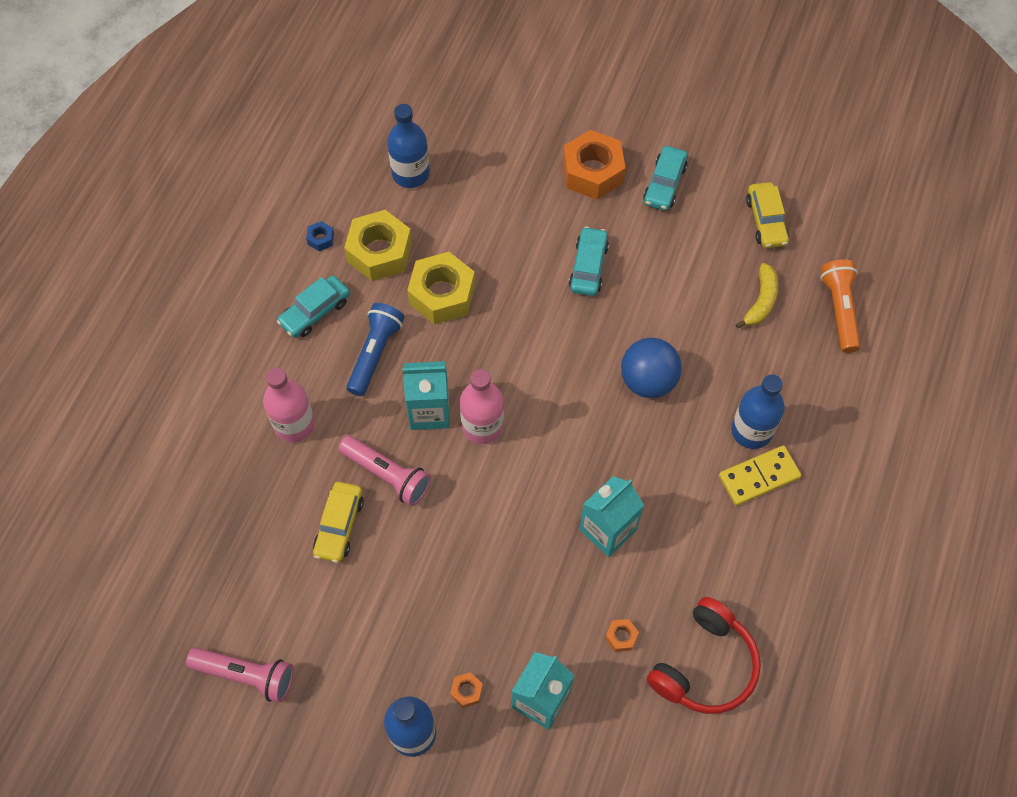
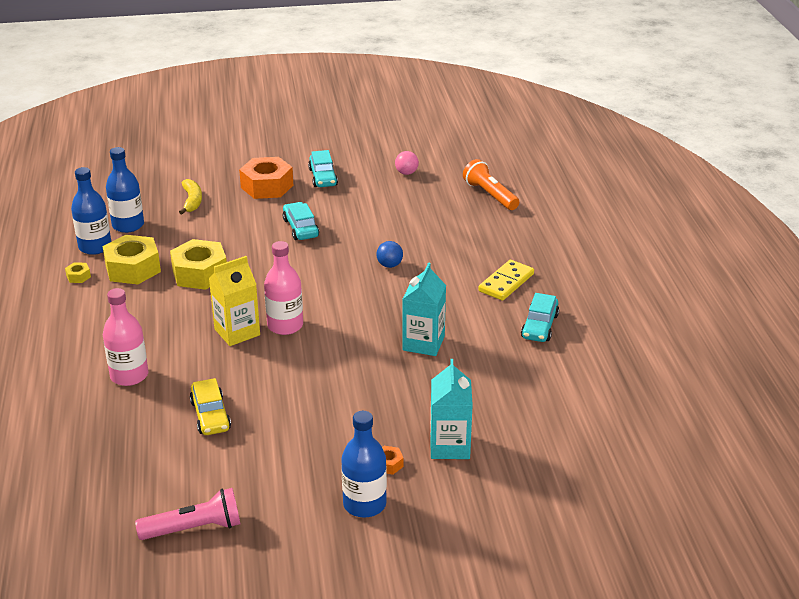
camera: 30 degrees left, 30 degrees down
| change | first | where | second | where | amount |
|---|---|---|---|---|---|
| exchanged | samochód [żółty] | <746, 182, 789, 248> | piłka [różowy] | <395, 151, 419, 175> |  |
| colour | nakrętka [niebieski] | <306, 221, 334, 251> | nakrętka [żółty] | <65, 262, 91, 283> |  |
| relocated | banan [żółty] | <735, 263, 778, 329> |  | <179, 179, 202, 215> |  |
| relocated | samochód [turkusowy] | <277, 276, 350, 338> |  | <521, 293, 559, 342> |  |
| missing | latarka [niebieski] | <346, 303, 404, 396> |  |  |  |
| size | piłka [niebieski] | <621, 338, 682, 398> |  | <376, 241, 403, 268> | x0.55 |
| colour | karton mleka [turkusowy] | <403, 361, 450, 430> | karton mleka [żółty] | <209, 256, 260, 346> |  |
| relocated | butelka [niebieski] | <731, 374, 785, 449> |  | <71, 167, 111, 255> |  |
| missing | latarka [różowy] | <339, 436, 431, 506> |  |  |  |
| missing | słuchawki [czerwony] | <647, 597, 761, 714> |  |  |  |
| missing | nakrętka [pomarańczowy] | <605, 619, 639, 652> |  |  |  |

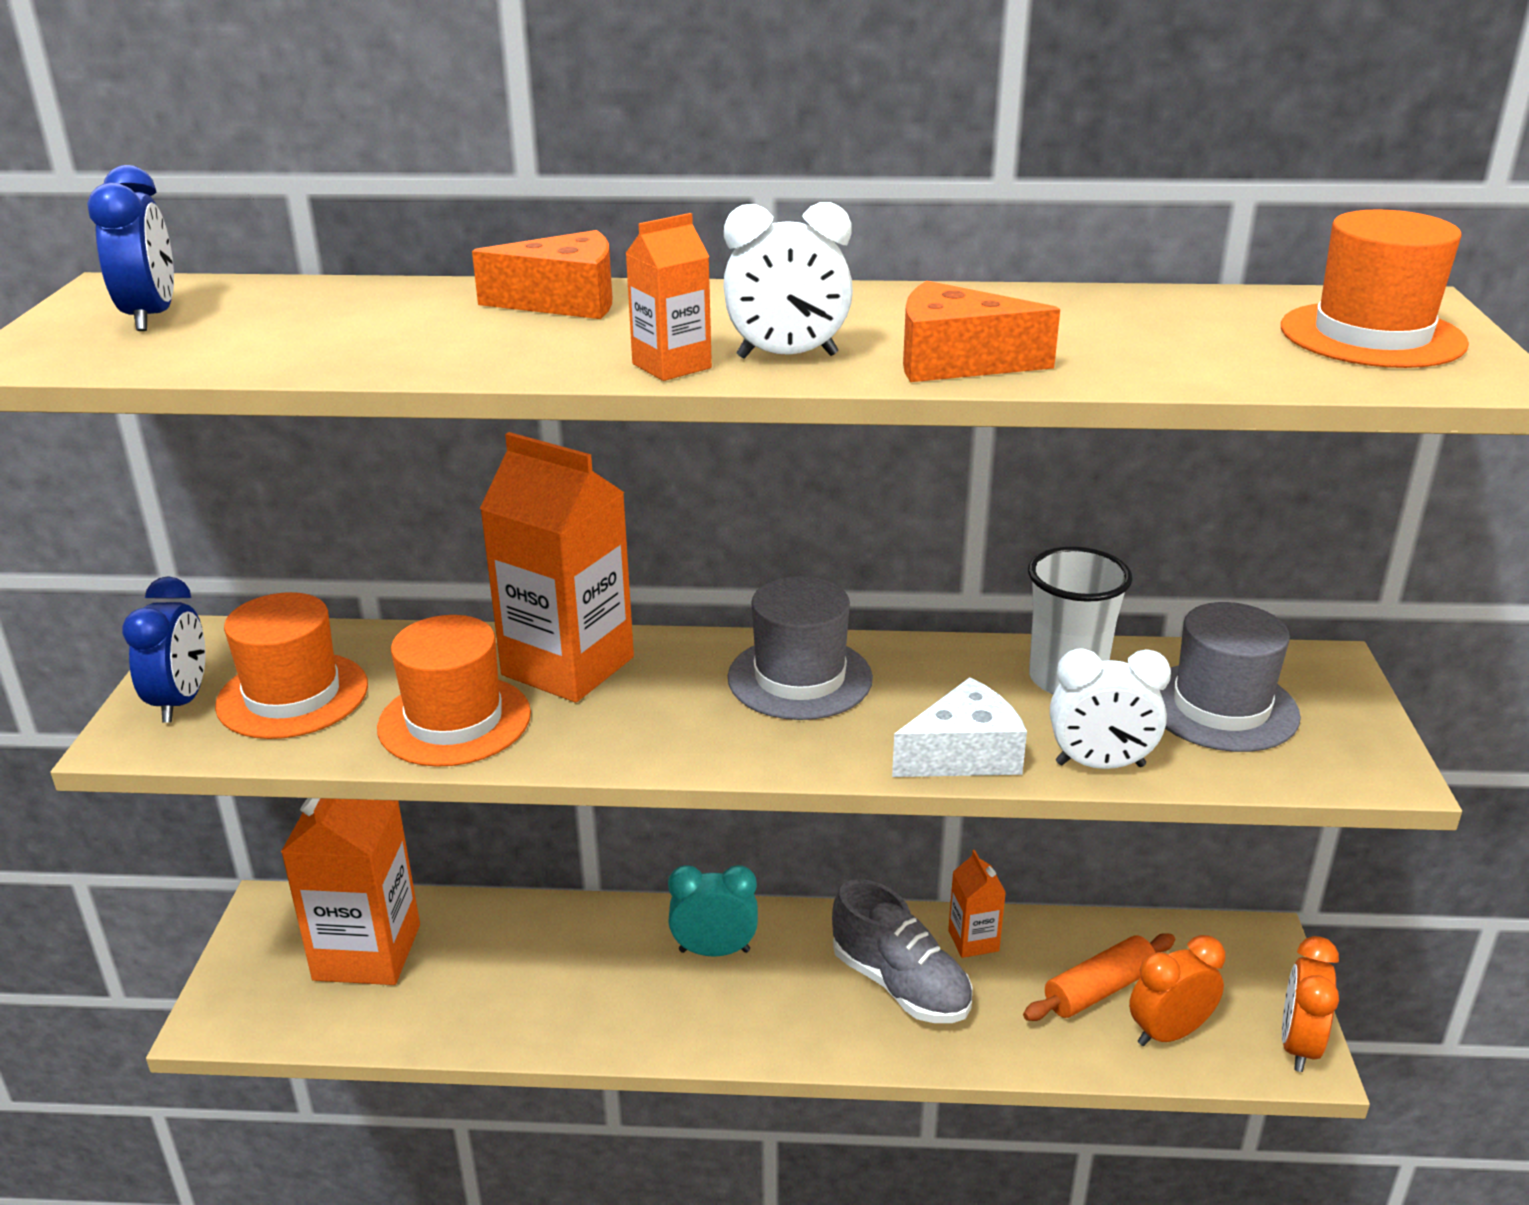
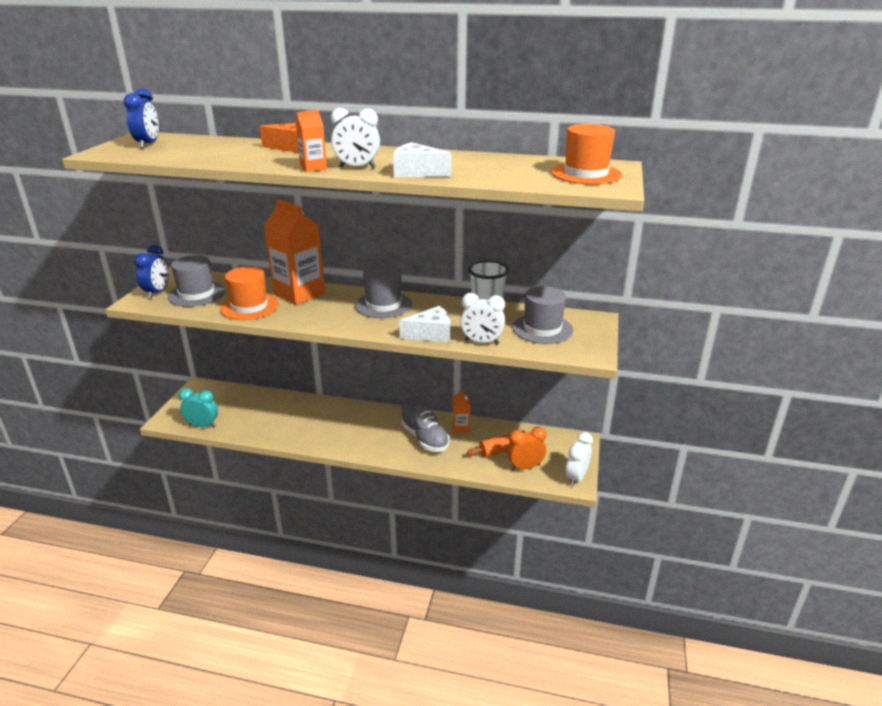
camera: 10 degrees right, 0 degrees up
| change | first | where | second | where | amount |
|---|---|---|---|---|---|
| colour | ser [pomarańczowy] | <903, 281, 1060, 382> | ser [biały] | <393, 142, 452, 177> |  |
| colour | kapelusz [pomarańczowy] | <215, 592, 368, 739> | kapelusz [szary] | <168, 255, 225, 307> |  |
| missing | karton mleka [pomarańczowy] | <281, 798, 420, 985> |  |  |  |
| relocated | budzik [turkusowy] | <668, 865, 758, 957> |  | <179, 388, 218, 428> |  |
| colour | budzik [pomarańczowy] | <1282, 936, 1339, 1072> | budzik [biały] | <566, 432, 593, 486> |  |

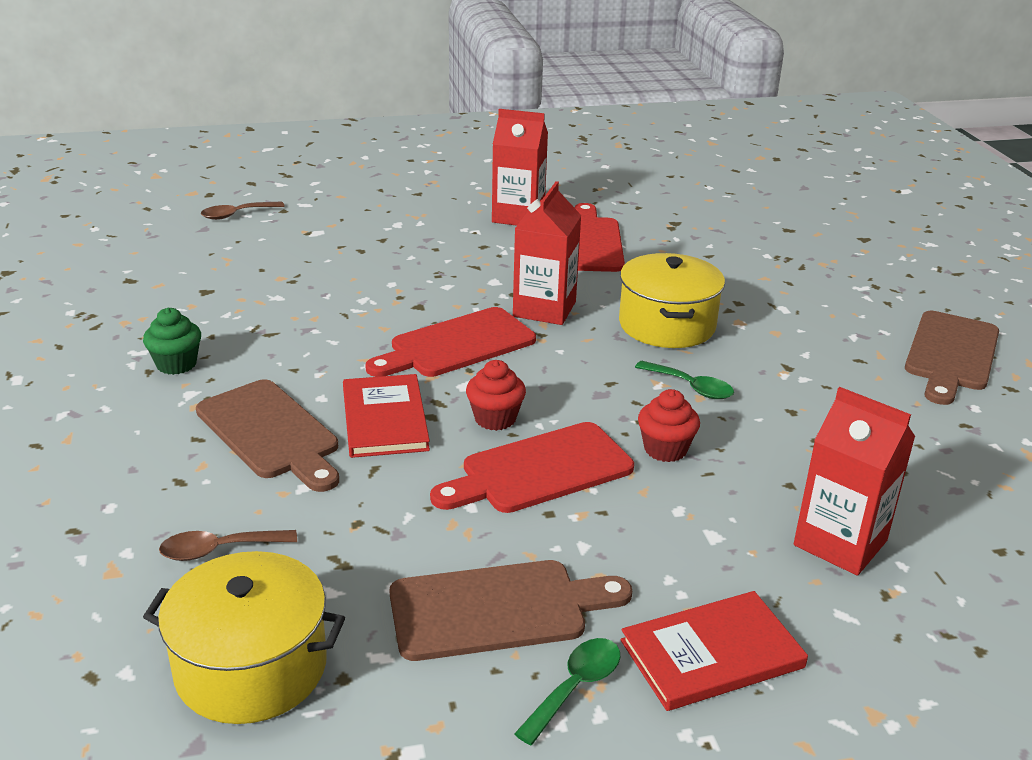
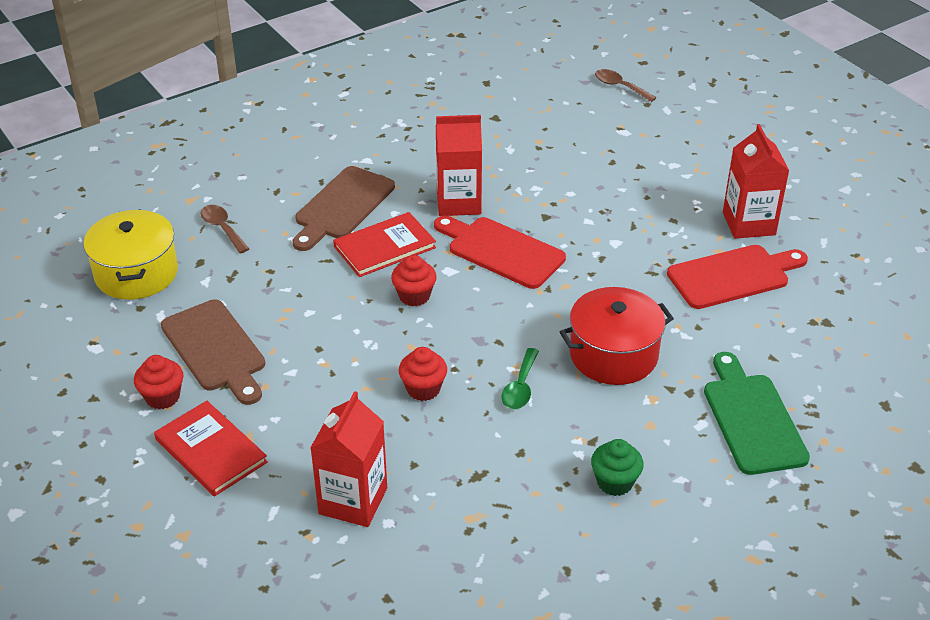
camera: 70 degrees right, 10 degrees up
| change | first | where | second | where | amount |
|---|---|---|---|---|---|
| relocated | karton mleka [czerwony] | <513, 181, 582, 325> |  | <436, 115, 482, 216> |  |
| colour | garnek [żółty] | <619, 253, 725, 348> | garnek [czerwony] | <560, 287, 674, 385> |  |
| relocated | muffinka [zielony] | <143, 308, 201, 375> |  | <591, 439, 644, 496> |  |
| missing | deska do krojenia [brązowy] | <905, 311, 999, 405> |  |  |  |
| missing | deska do krojenia [czerwony] | <430, 422, 634, 513> |  |  |  |
| exchanged | łyżka [zielony] | <514, 638, 621, 745> | muffinka [czerwony] | <134, 355, 183, 409> |  |
| appeared |  |  | deska do krojenia [zielony] | <704, 352, 810, 475> |  |

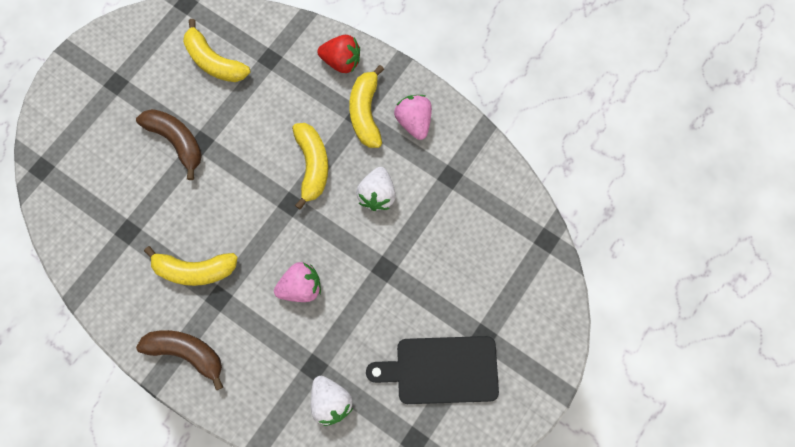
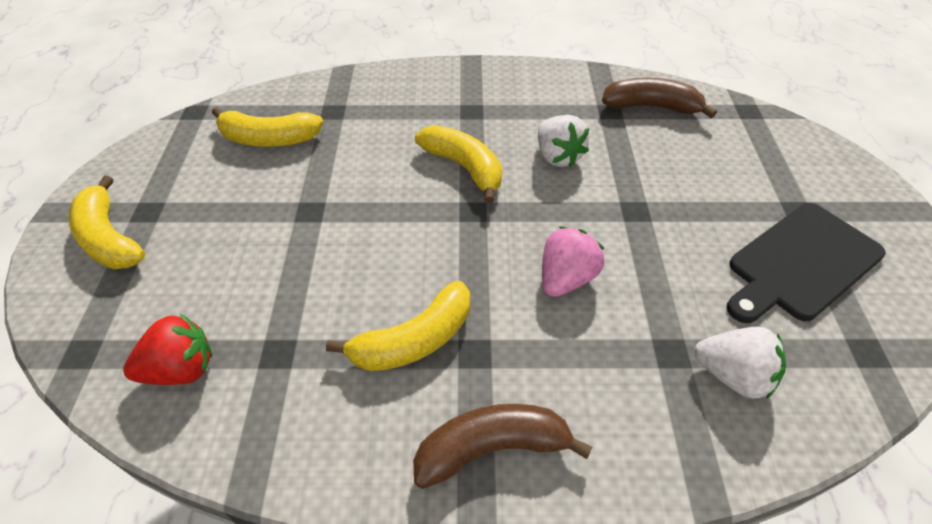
camera: 35 degrees left, 25 degrees down
| change | first | where | second | where | amount |
|---|---|---|---|---|---|
| relocated | truskawka [czerwony] | <317, 35, 360, 73> |  | <123, 313, 212, 385> |  |
| relocated | banan [żółty] | <349, 65, 384, 148> |  | <69, 175, 145, 269> |  |
| missing | truskawka [różowy] | <394, 95, 432, 140> |  |  |  |
| relocated | banan [brązowy] | <136, 109, 202, 180> |  | <602, 77, 717, 118> |  |

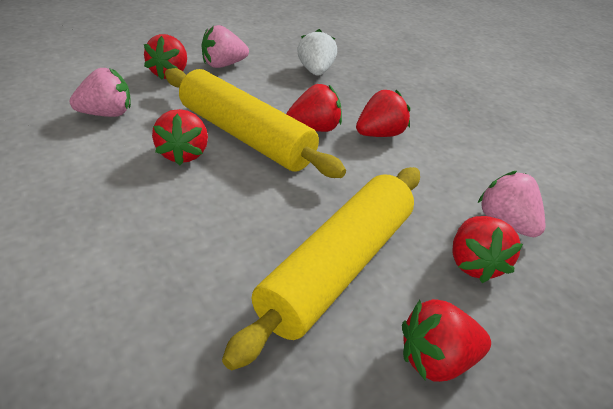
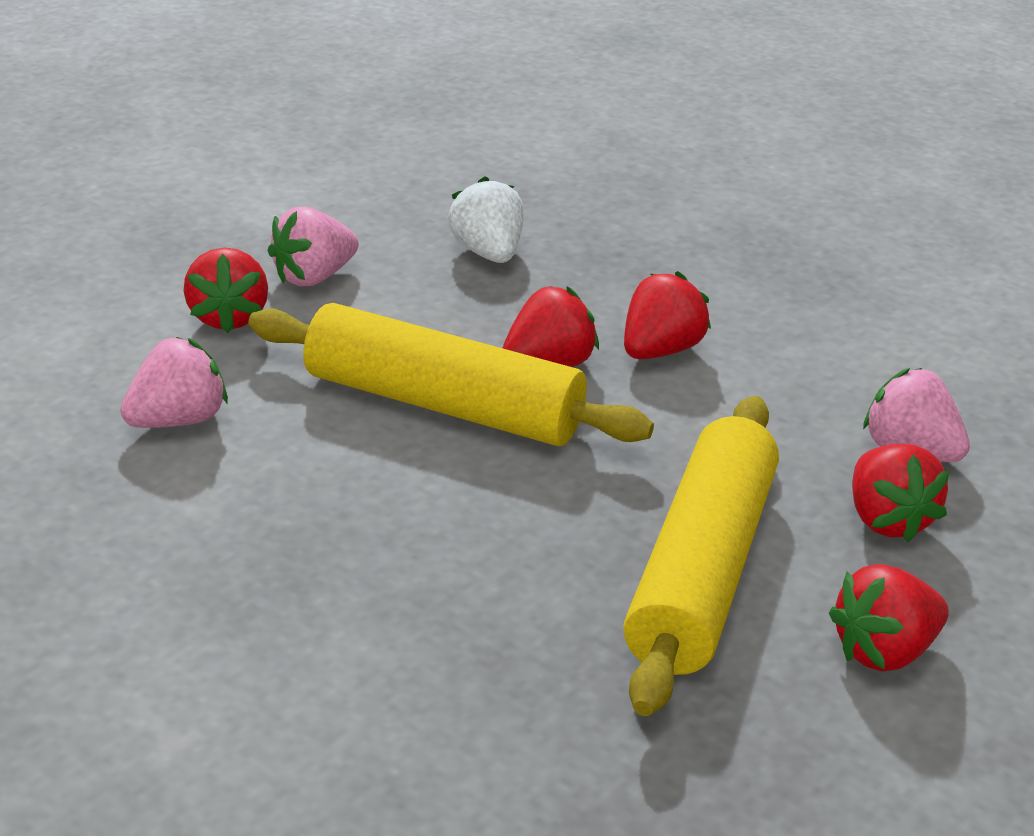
camera: 15 degrees left, 5 degrees down
| change | first | where | second | where | amount |
|---|---|---|---|---|---|
| missing | truskawka [czerwony] | <152, 109, 208, 165> |  |  |  |

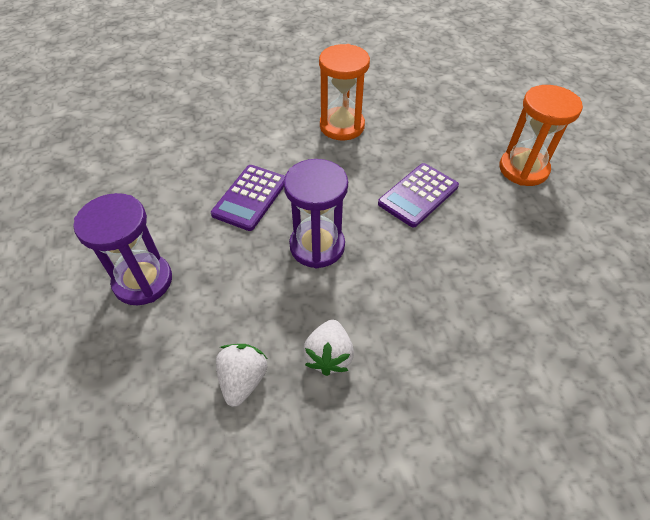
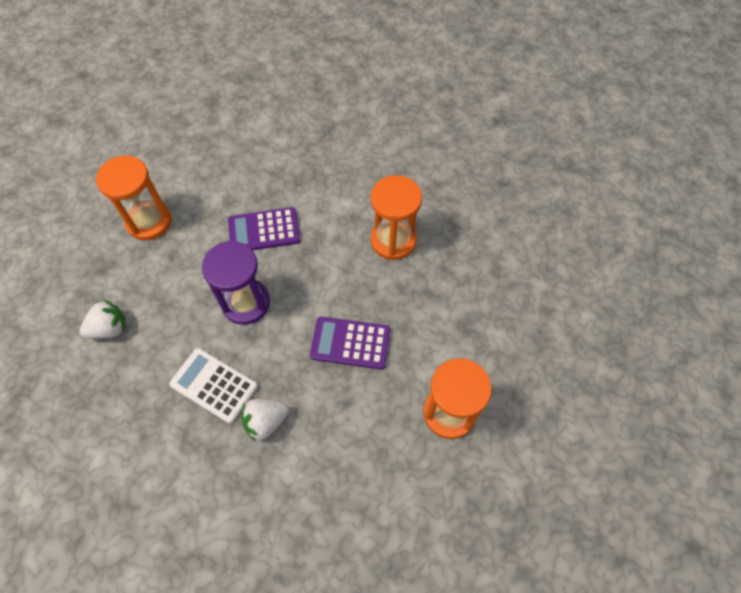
camera: 55 degrees right, 10 degrees up
| change | first | where | second | where | amount |
|---|---|---|---|---|---|
| colour | klepsydra [fioletowy] | <73, 193, 172, 305> | klepsydra [pomarańczowy] | <96, 156, 172, 240> |  |
| relocated | truskawka [biały] | <303, 320, 354, 376> |  | <241, 399, 289, 442> |  |
| appeared |  |  | kalkulator [biały] | <169, 348, 258, 424> |  |

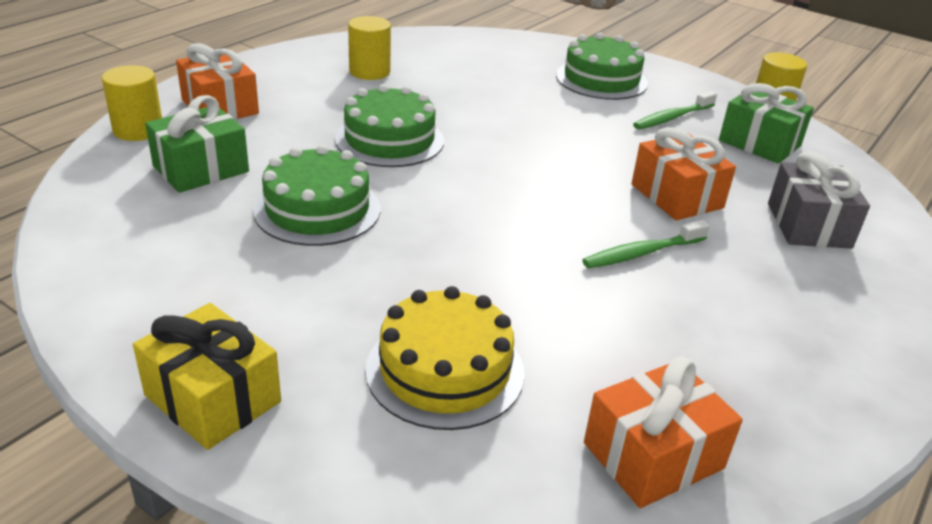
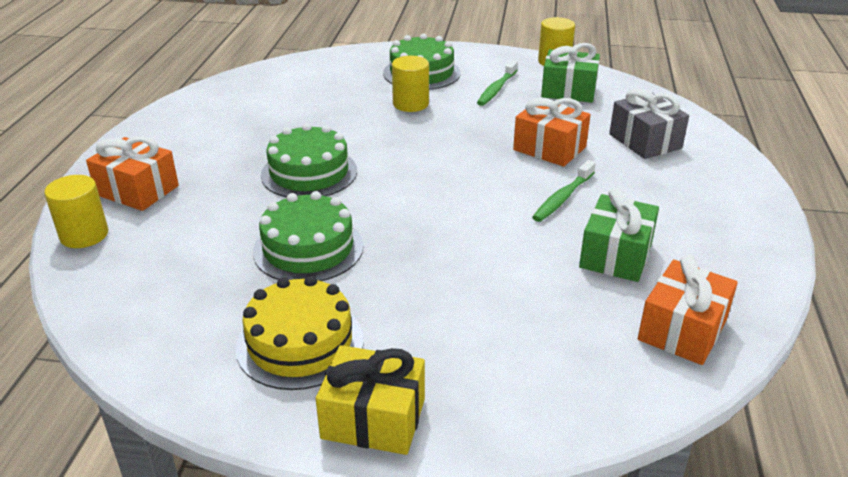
camera: 25 degrees left, 0 degrees up
| change | first | where | second | where | amount |
|---|---|---|---|---|---|
| relocated | walec [żółty] | <348, 16, 391, 80> |  | <392, 56, 429, 112> |  |
| relocated | prezent [zielony] | <145, 95, 249, 193> |  | <579, 187, 659, 282> |  |
| relocated | tort [żółty] | <365, 286, 524, 430> |  | <235, 276, 364, 390> |  |

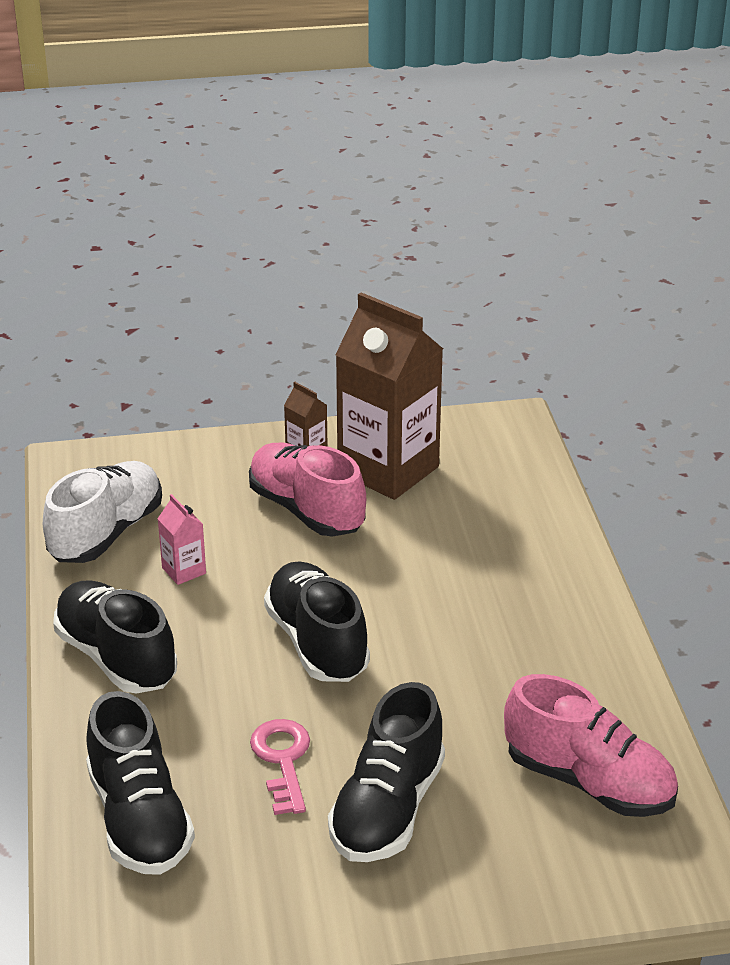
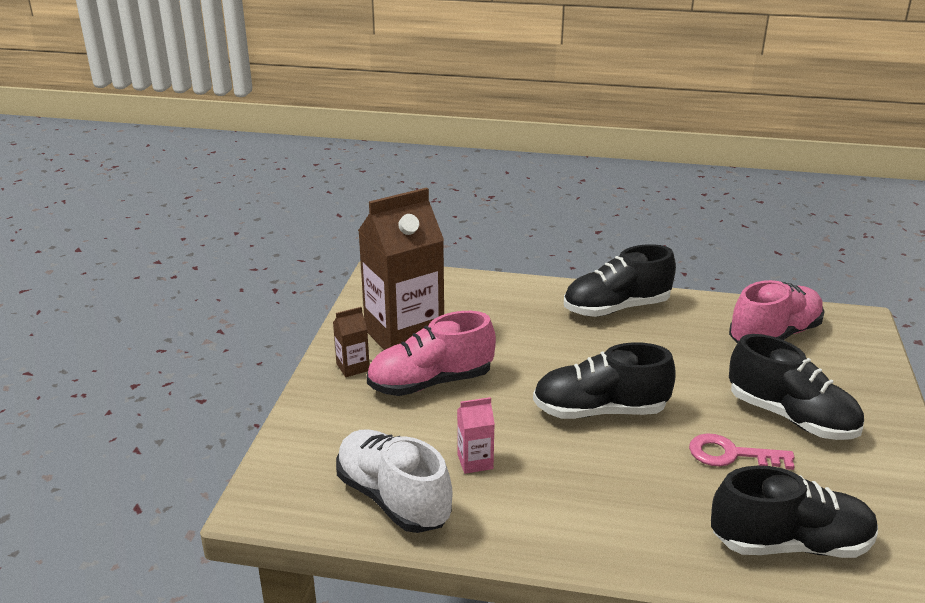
camera: 70 degrees left, 5 degrees down
| change | first | where | second | where | amount |
|---|---|---|---|---|---|
| relocated | but [czarny] | <53, 580, 177, 693> |  | <564, 244, 676, 317> |  |

